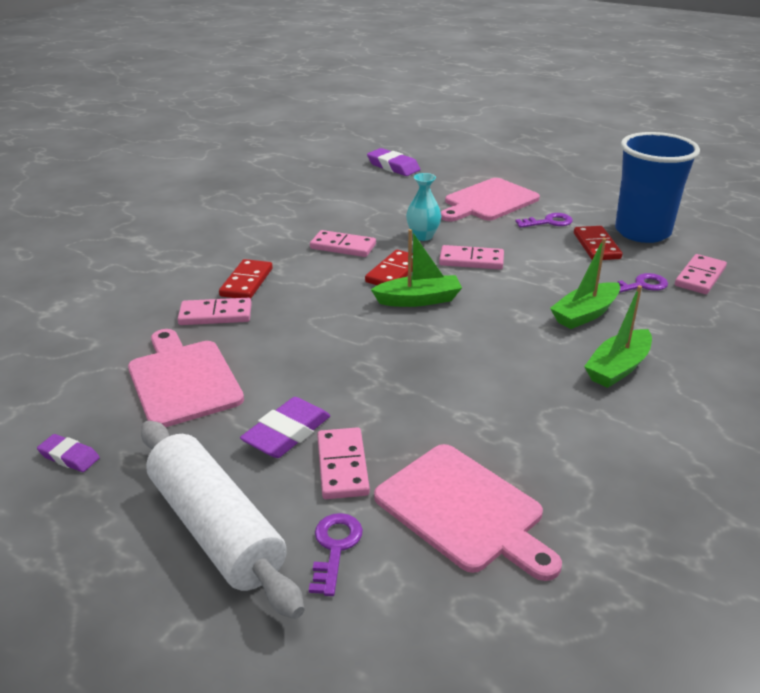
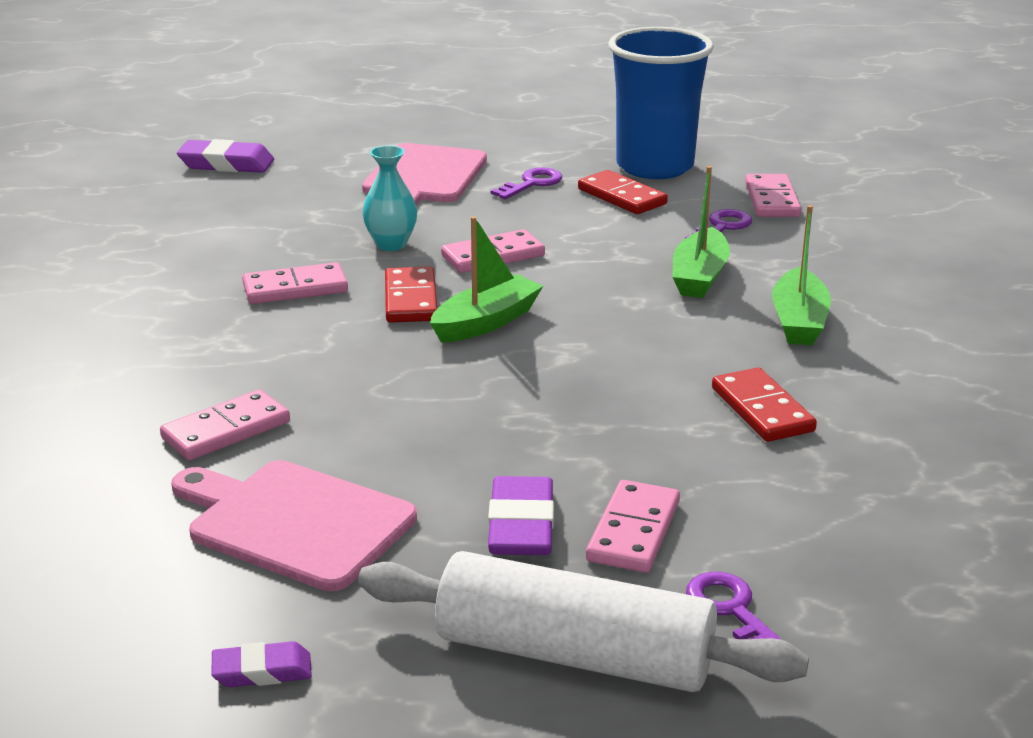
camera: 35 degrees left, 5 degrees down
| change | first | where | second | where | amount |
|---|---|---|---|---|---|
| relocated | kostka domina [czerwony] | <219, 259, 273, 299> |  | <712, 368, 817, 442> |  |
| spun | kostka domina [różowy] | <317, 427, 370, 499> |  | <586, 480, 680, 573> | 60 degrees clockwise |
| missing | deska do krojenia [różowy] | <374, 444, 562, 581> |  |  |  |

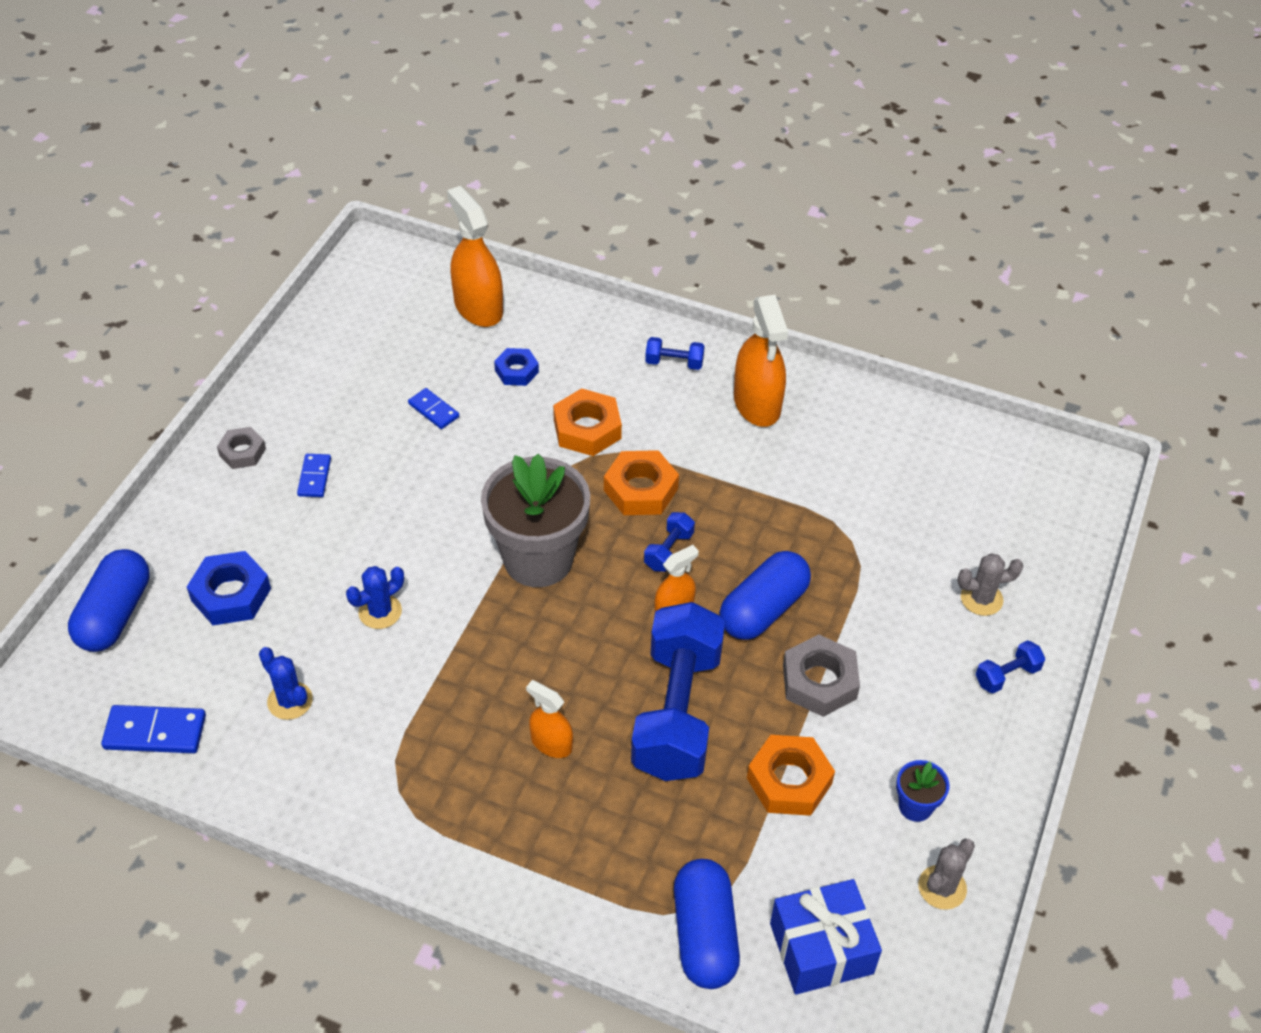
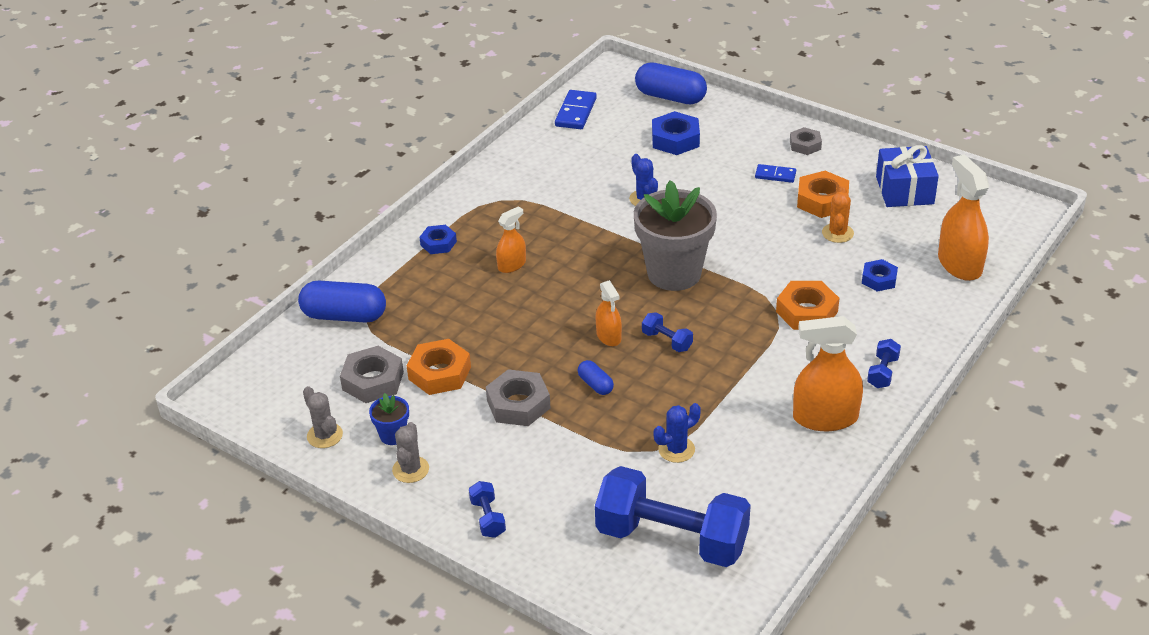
camera: 105 degrees right, 10 degrees down
| change | first | where | second | where | amount |
|---|---|---|---|---|---|
| spun | spryskiwacz [pomarańczowy] | <447, 186, 503, 327> |  | <938, 154, 989, 281> | 90 degrees counterclockwise |
| exchanged | kostka domina [niebieski] | <408, 388, 459, 429> | kaktus [pomarańczowy] | <822, 186, 854, 243> |  |
| relocated | nakrętka [pomarańczowy] | <604, 450, 679, 515> |  | <797, 171, 849, 218> |  |
| size | kapsułka [niebieski] | <720, 551, 811, 640> |  | <578, 360, 614, 395> | x0.50 |
| relocated | kaktus [szary] | <957, 553, 1023, 616> |  | <392, 422, 429, 483> |  |
| relocated | hantel [niebieski] | <631, 602, 725, 781> |  | <595, 466, 751, 567> |  |
| relocated | kaktus [niebieski] | <259, 647, 313, 720> |  | <654, 403, 701, 463> |  |
| relocated | prezent [niebieski] | <770, 879, 882, 995> |  | <876, 145, 939, 207> |  |
| appeared |  |  | nakrętka [niebieski] | <419, 225, 457, 254> |  |
| appeared |  |  | nakrętka [szary] | <340, 346, 404, 403> |  |

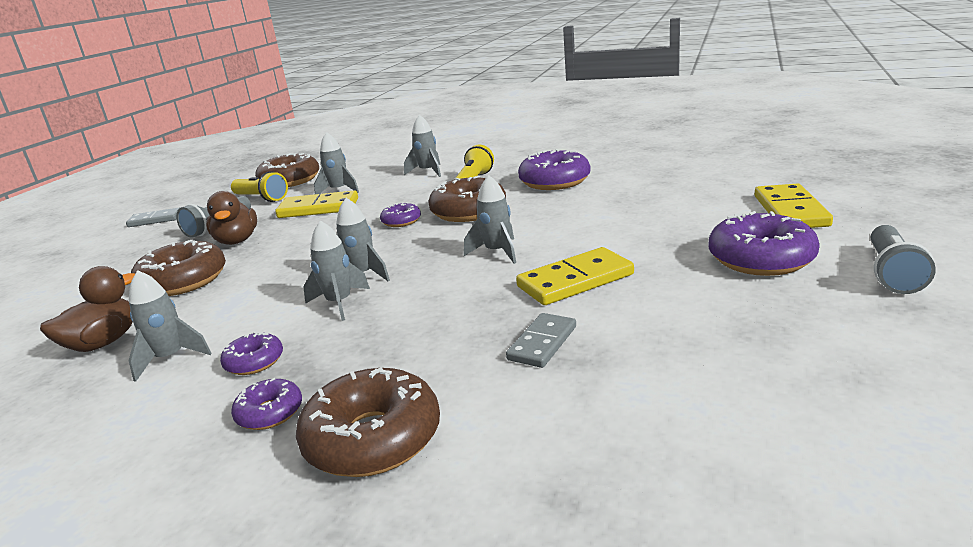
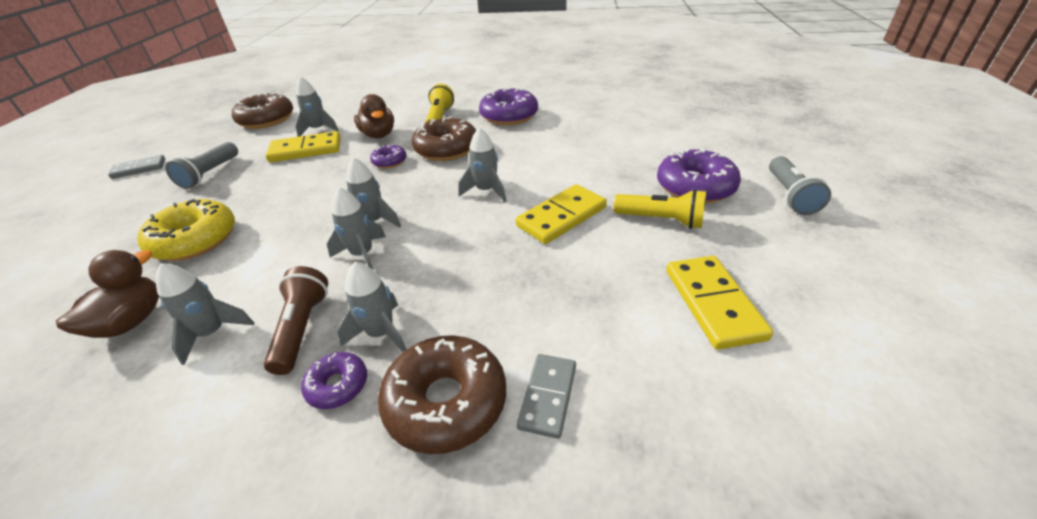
camera: 15 degrees left, 15 degrees up
| change | first | where | second | where | amount |
|---|---|---|---|---|---|
| relocated | rakieta [szary] | <404, 115, 441, 177> |  | <337, 262, 407, 352> |  |
| relocated | latarka [żółty] | <231, 171, 288, 202> |  | <613, 189, 706, 229> |  |
| relocated | kostka domina [żółty] | <755, 183, 833, 228> |  | <666, 256, 773, 350> |  |
| relocated | kaczka [brązowy] | <206, 191, 257, 245> |  | <354, 94, 394, 138> |  |
| colour | donut [brązowy] | <131, 240, 226, 296> | donut [żółty] | <137, 199, 235, 261> |  |
| relocated | kostka domina [szary] | <506, 313, 576, 368> |  | <517, 354, 576, 439> |  |
| exchanged | donut [fioletowy] | <220, 332, 283, 375> | latarka [brązowy] | <264, 266, 328, 375> |  |

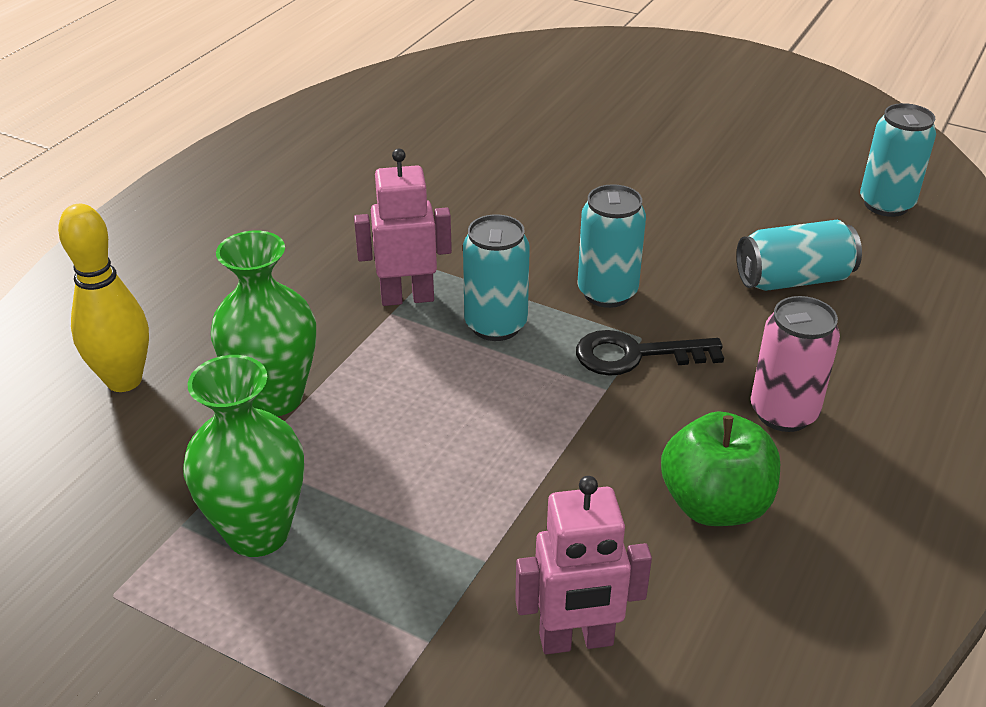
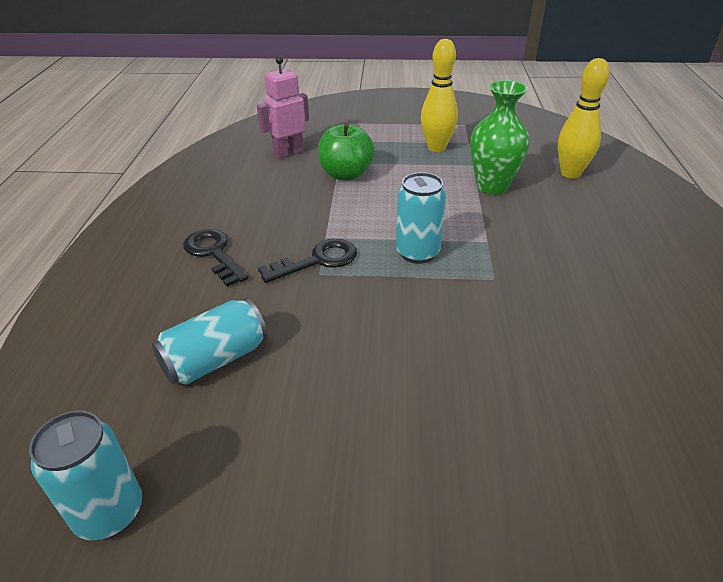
camera: 155 degrees right, 0 degrees up
| change | first | where | second | where | amount |
|---|---|---|---|---|---|
| missing | robot [różowy] | <354, 149, 452, 306> |  |  |  |
| missing | puszka [turkusowy] | <577, 184, 646, 308> |  |  |  |
| exchanged | puszka [różowy] | <751, 296, 840, 432> | klucz [czarny] | <183, 229, 248, 287> |  |
| exchanged | wazon [zielony] | <183, 355, 304, 557> | kręgiel [żółty] | <421, 39, 458, 152> |  |
| relocated | jabłko [zielony] | <661, 411, 780, 526> |  | <318, 123, 374, 180> |  |

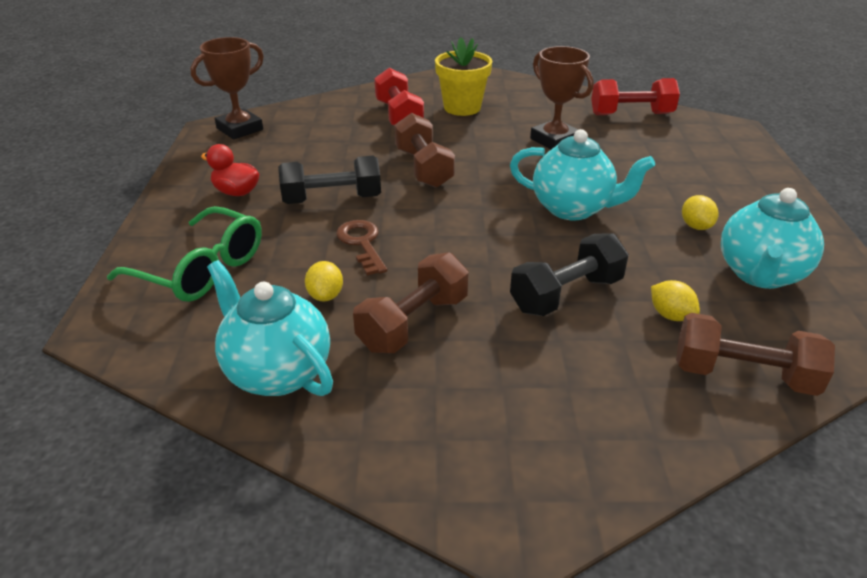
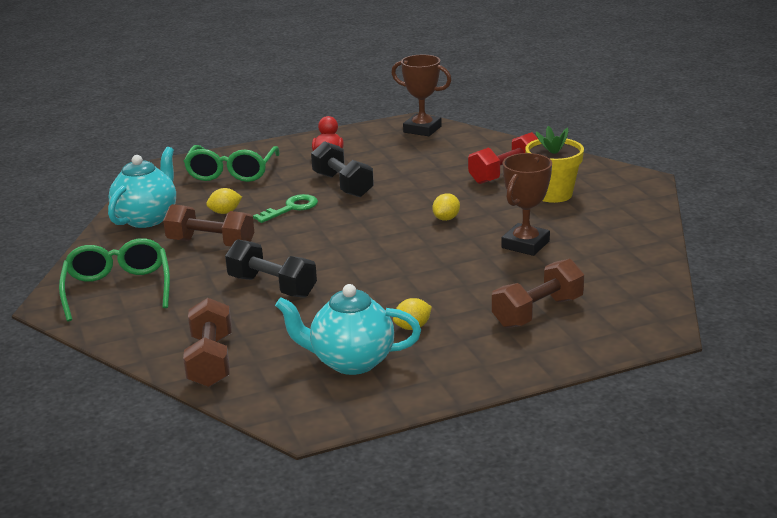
camera: 70 degrees right, 10 degrees down
| change | first | where | second | where | amount |
|---|---|---|---|---|---|
| missing | hantel [czerwony] | <591, 78, 680, 115> |  |  |  |
| relocated | hantel [brązowy] | <394, 113, 455, 188> |  | <492, 259, 584, 328> |  |
| missing | imbryk [turkusowy] | <510, 129, 655, 220> |  |  |  |
| colour | klucz [brązowy] | <336, 220, 387, 276> | klucz [zielony] | <253, 194, 318, 223> |  |
| relocated | cytryna [żółty] | <651, 280, 700, 321> |  | <432, 193, 460, 221> |  |
| appeared |  |  | okulary [zielony] | <59, 238, 170, 322> |  |

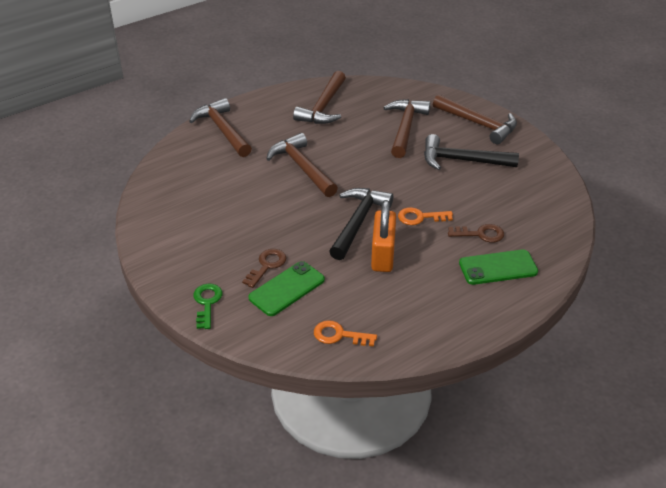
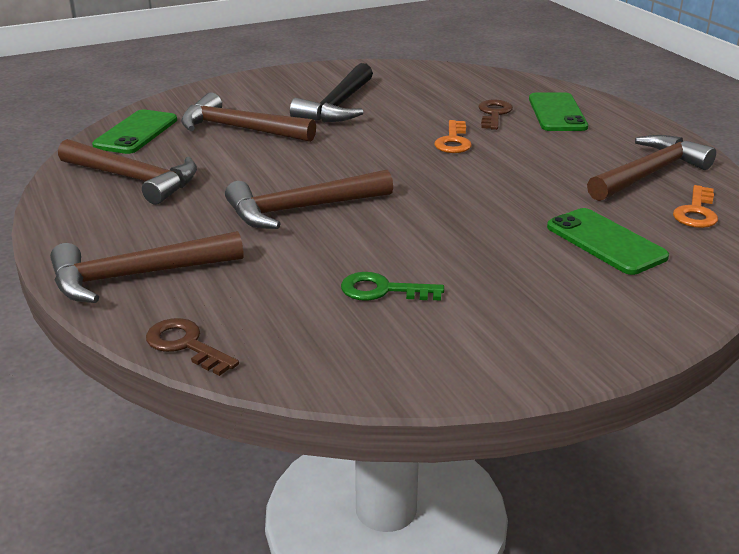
camera: 80 degrees left, 10 degrees down
| change | first | where | second | where | amount |
|---|---|---|---|---|---|
| relocated | młotek [brązowy] | <433, 94, 517, 144> |  | <587, 135, 716, 201> |  |
| missing | młotek [czarny] | <329, 188, 393, 260> |  |  |  |
| missing | kłódka [pomarańczowy] | <371, 200, 396, 272> |  |  |  |
| relocated | klucz [brązowy] | <242, 249, 287, 288> |  | <146, 318, 239, 376> |  |
| relocated | klucz [zielony] | <193, 284, 222, 329> |  | <341, 272, 444, 301> |  |
| appeared |  |  | telefon [zielony] | <92, 109, 177, 154> |  |

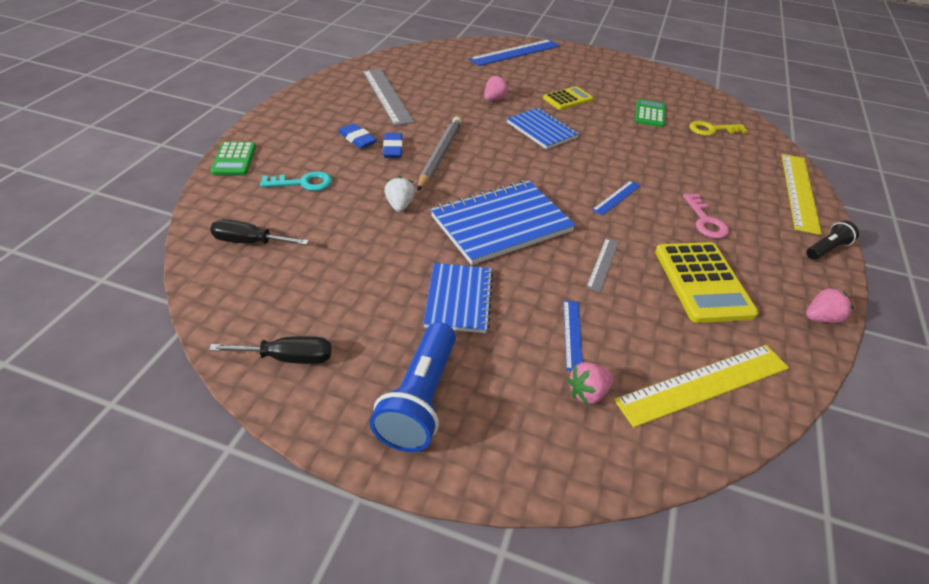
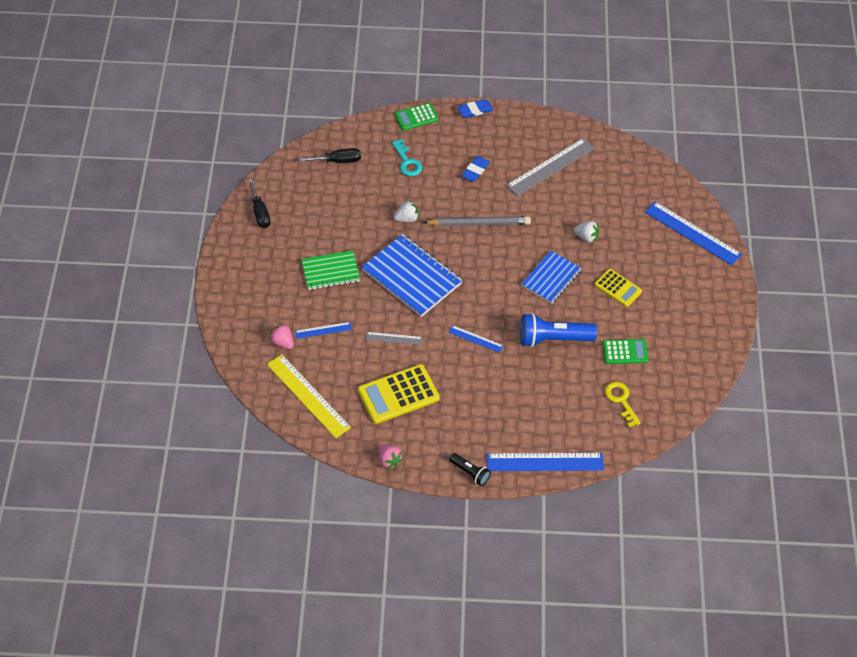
camera: 75 degrees right, 10 degrees up
| change | first | where | second | where | amount |
|---|---|---|---|---|---|
| colour | truskawka [różowy] | <484, 75, 509, 101> | truskawka [biały] | <574, 221, 599, 243> |  |
| relocated | gumka do mazania [niebieski] | <383, 133, 403, 158> |  | <457, 99, 493, 118> |  |
| colour | linijka [żółty] | <781, 154, 822, 235> | linijka [niebieski] | <487, 453, 604, 471> |  |
| missing | klucz [różowy] | <683, 194, 729, 238> |  |  |  |
| spun | śrubokręt [czarny] | <210, 219, 309, 245> |  | <300, 148, 361, 163> | 90 degrees clockwise |
| colour | zeszyt [niebieski] | <423, 263, 493, 333> | zeszyt [zielony] | <301, 250, 360, 290> |  |
| relocated | latarka [niebieski] | <370, 322, 456, 452> |  | <520, 313, 597, 347> |  |

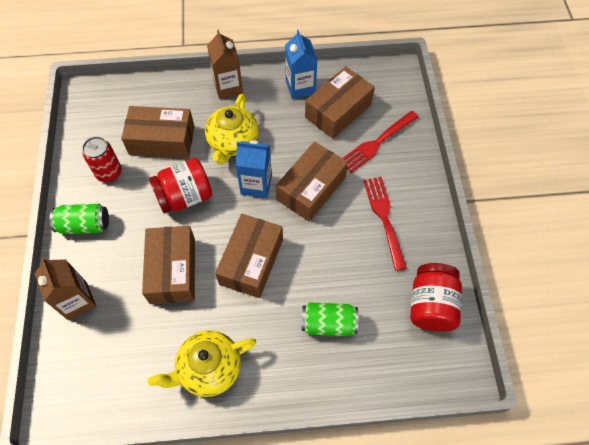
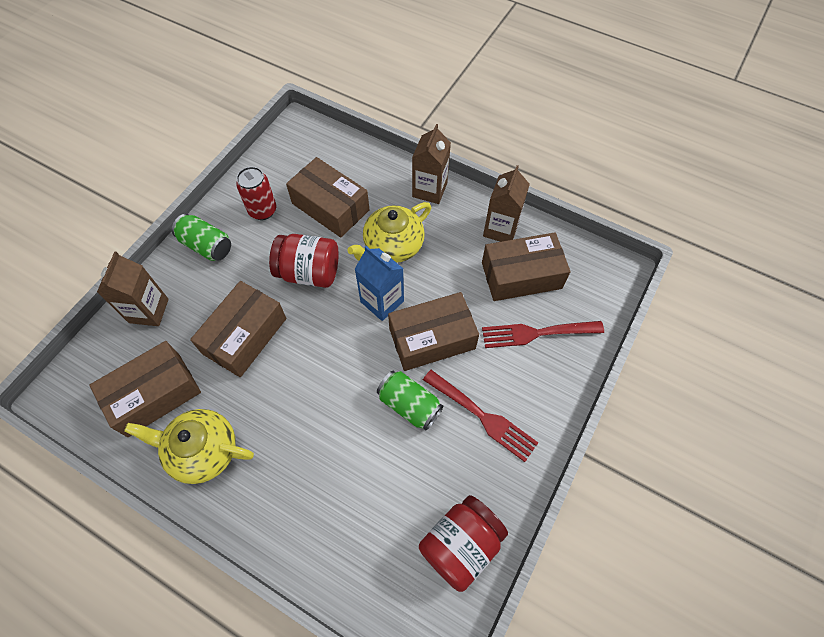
camera: 35 degrees right, 0 degrees up
| change | first | where | second | where | amount |
|---|---|---|---|---|---|
| colour | karton mleka [niebieski] | <285, 30, 318, 99> | karton mleka [brązowy] | <483, 165, 530, 242> |  |
| spun | widelec [czerwony] | <363, 177, 407, 271> |  | <423, 370, 538, 462> | 105 degrees clockwise |
| relocated | pudełko [brązowy] | <215, 214, 283, 298> |  | <89, 341, 201, 437> |  |
| relocated | puszka [zielony] | <302, 302, 358, 336> |  | <377, 371, 443, 430> |  |

